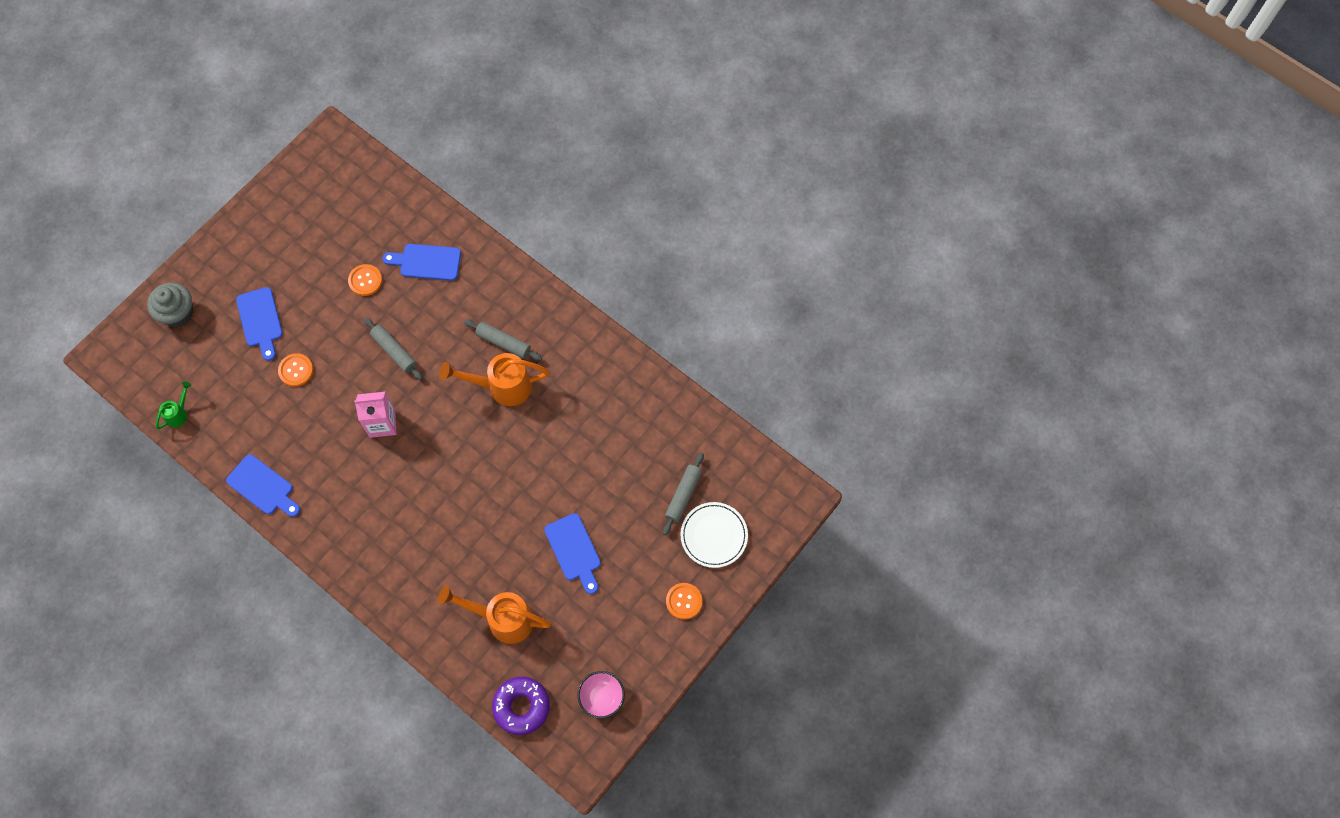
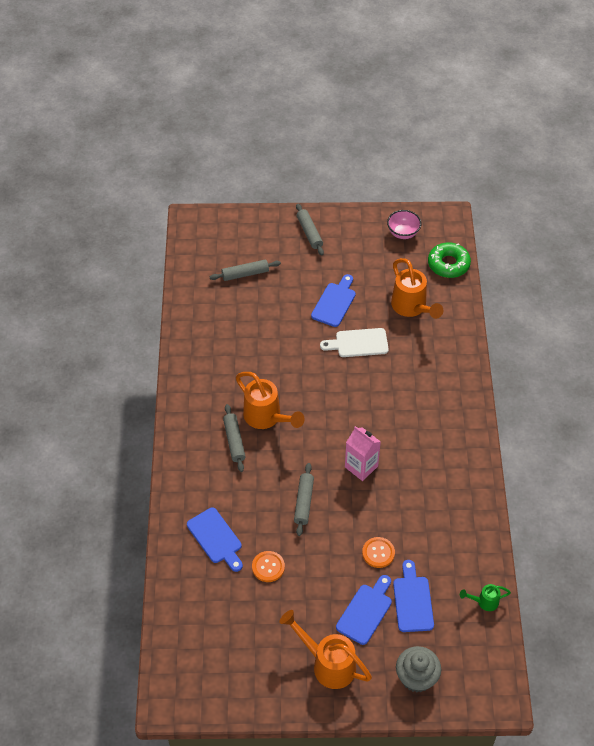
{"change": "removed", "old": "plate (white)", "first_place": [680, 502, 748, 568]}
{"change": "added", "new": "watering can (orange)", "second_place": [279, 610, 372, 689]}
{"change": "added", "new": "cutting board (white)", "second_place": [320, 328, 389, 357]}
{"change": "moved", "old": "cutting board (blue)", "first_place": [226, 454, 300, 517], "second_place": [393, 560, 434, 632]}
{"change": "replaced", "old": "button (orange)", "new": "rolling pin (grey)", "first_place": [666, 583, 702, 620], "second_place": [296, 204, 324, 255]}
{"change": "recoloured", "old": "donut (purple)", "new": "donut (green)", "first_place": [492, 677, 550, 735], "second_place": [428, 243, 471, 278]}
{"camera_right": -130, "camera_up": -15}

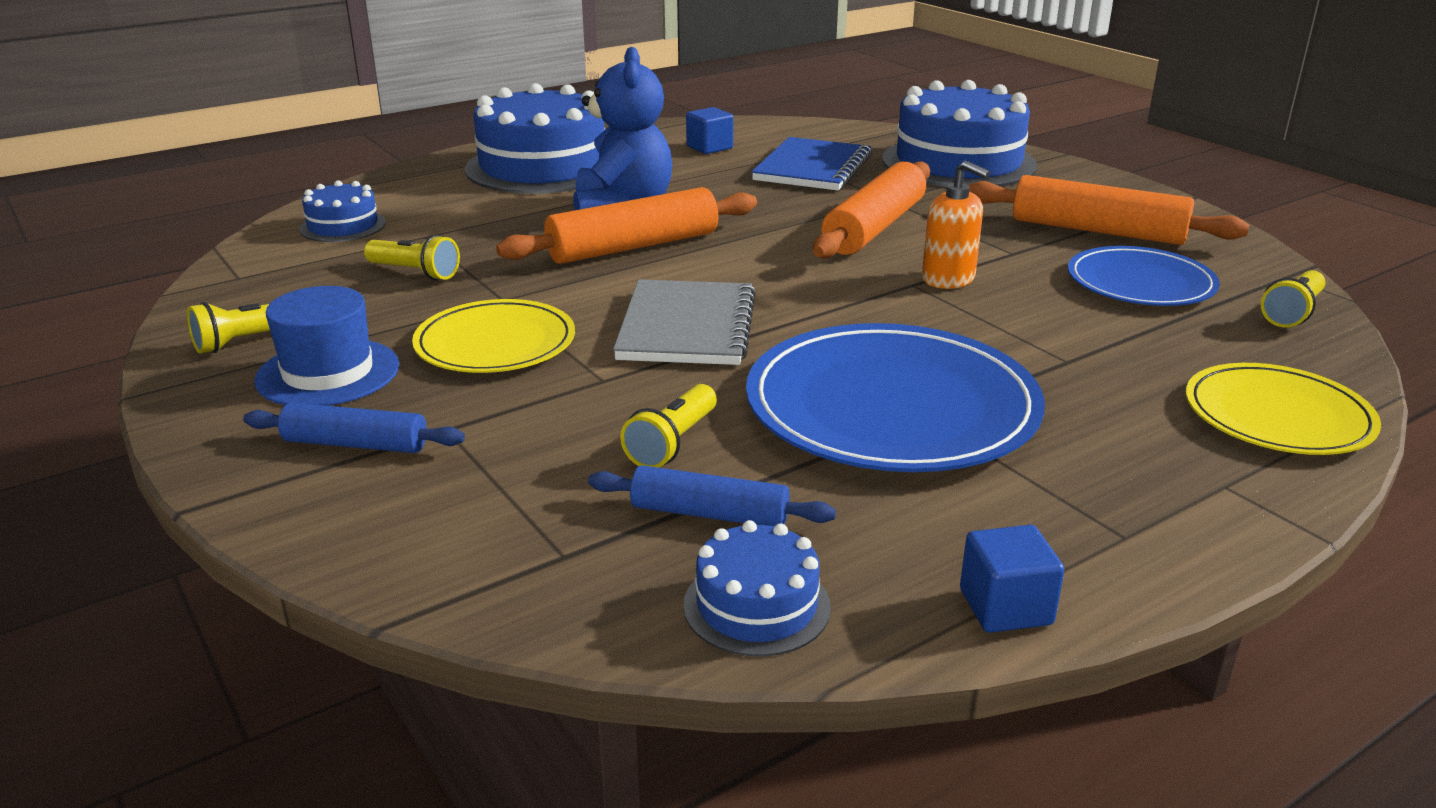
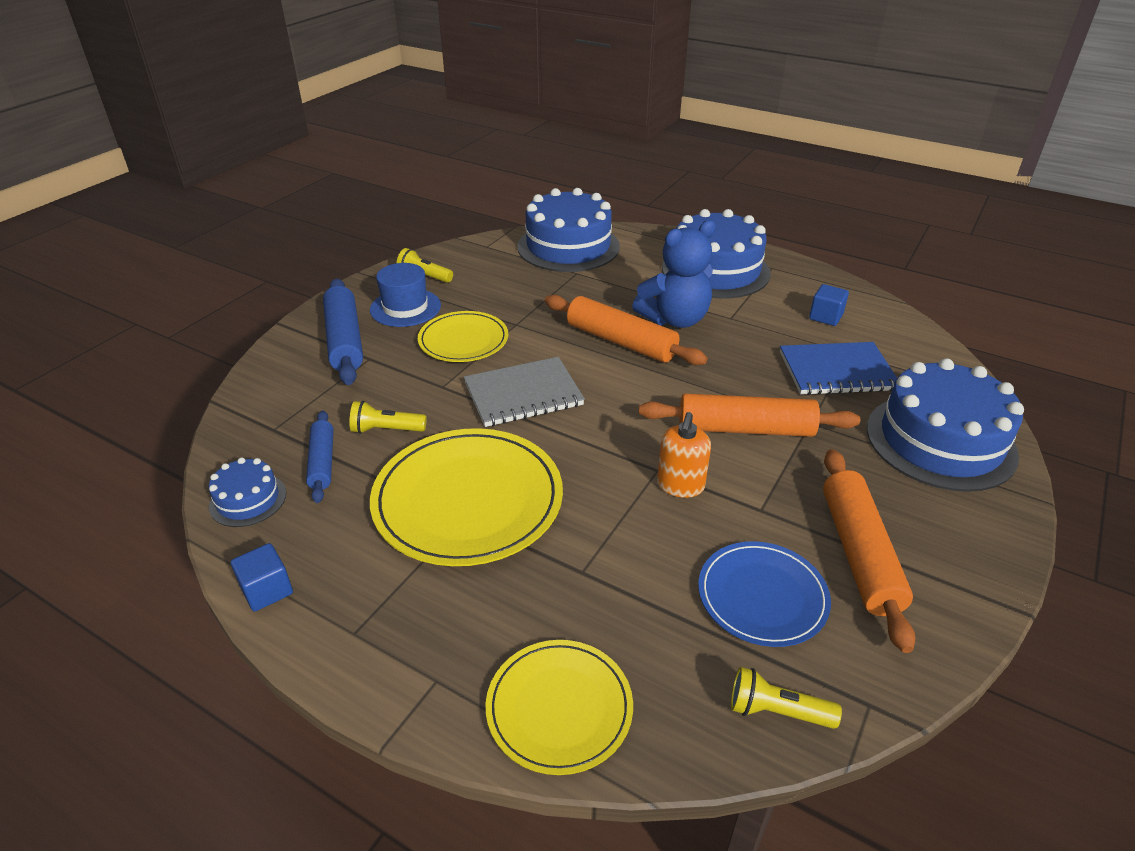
{"change": "removed", "old": "flashlight (yellow)", "first_place": [364, 235, 460, 280]}
{"change": "recoloured", "old": "plate (blue)", "new": "plate (yellow)", "first_place": [746, 323, 1045, 472], "second_place": [370, 428, 563, 566]}
{"change": "resized", "old": "rolling pin (blue)", "first_place": [243, 403, 465, 453], "second_place": [323, 278, 363, 385], "factor": 1.69}
{"change": "resized", "old": "cake (blue)", "first_place": [299, 180, 386, 242], "second_place": [517, 188, 620, 272], "factor": 2.1}
{"camera_right": 65, "camera_up": 10}

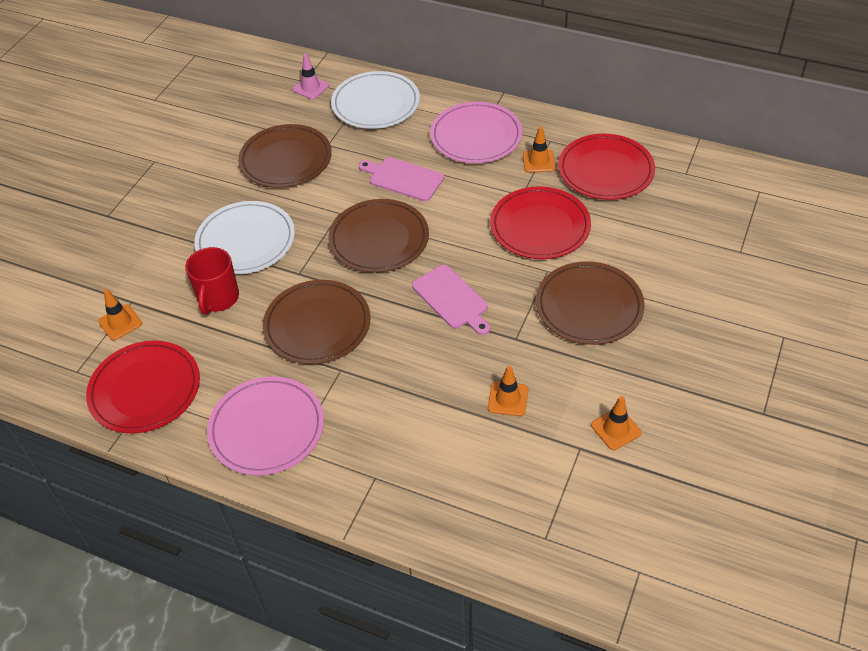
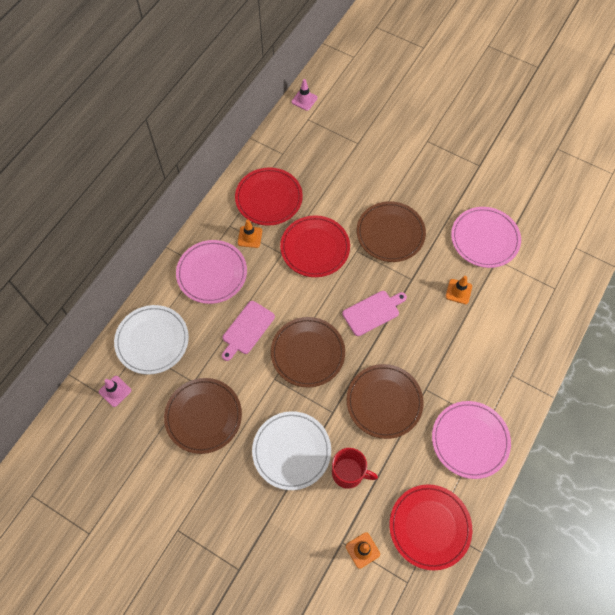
{"change": "added", "new": "traffic cone (pink)", "second_place": [292, 79, 318, 111]}
{"change": "replaced", "old": "traffic cone (orange)", "new": "plate (pink)", "first_place": [591, 396, 641, 450], "second_place": [451, 207, 521, 268]}
{"camera_right": -85, "camera_up": 15}

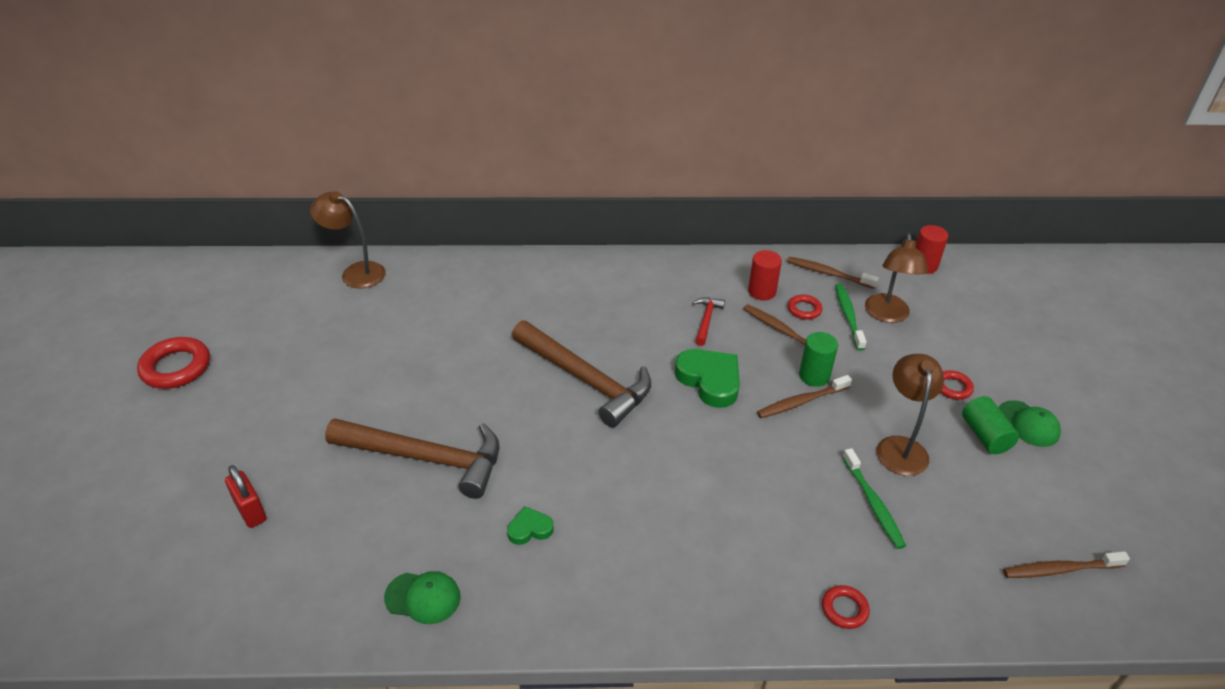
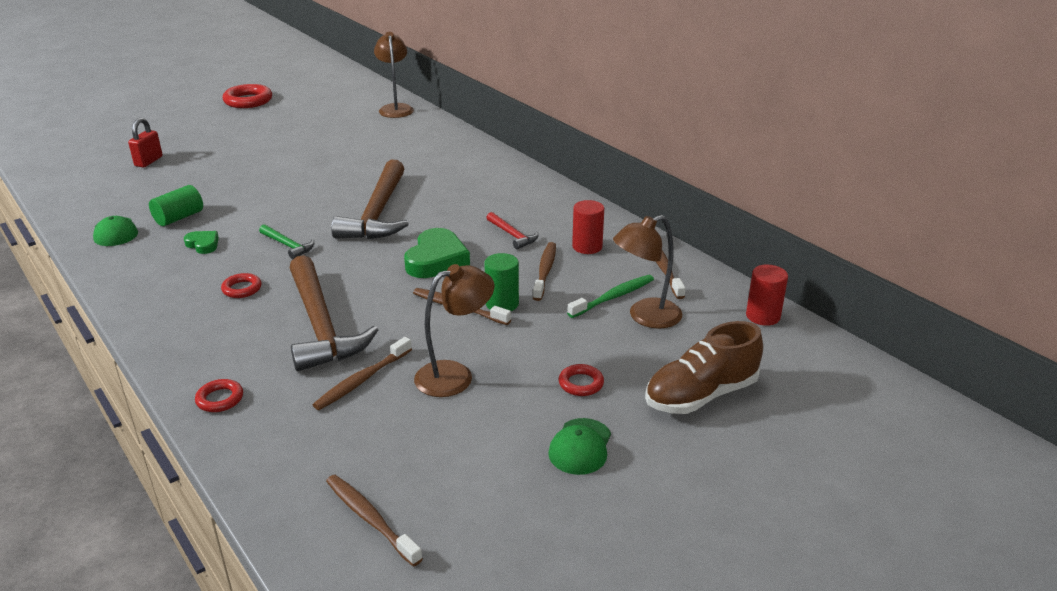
{"change": "added", "new": "hammer (green)", "second_place": [259, 224, 314, 259]}
{"change": "added", "new": "shoe (brown)", "second_place": [645, 321, 763, 414]}
{"change": "moved", "old": "hammer (brown)", "first_place": [325, 418, 500, 499], "second_place": [290, 255, 378, 371]}
{"change": "moved", "old": "ring (red)", "first_place": [788, 294, 822, 320], "second_place": [221, 273, 262, 298]}
{"change": "moved", "old": "cylinder (green)", "first_place": [962, 396, 1019, 454], "second_place": [149, 185, 203, 226]}
{"change": "recoloured", "old": "toothbrush (green)", "new": "toothbrush (brown)", "first_place": [843, 448, 906, 549], "second_place": [313, 337, 412, 410]}
{"change": "turned", "old": "hammer (red)", "first_place": [692, 297, 725, 346], "second_place": [486, 212, 538, 249], "degrees": 75}
{"camera_right": 55, "camera_up": -10}

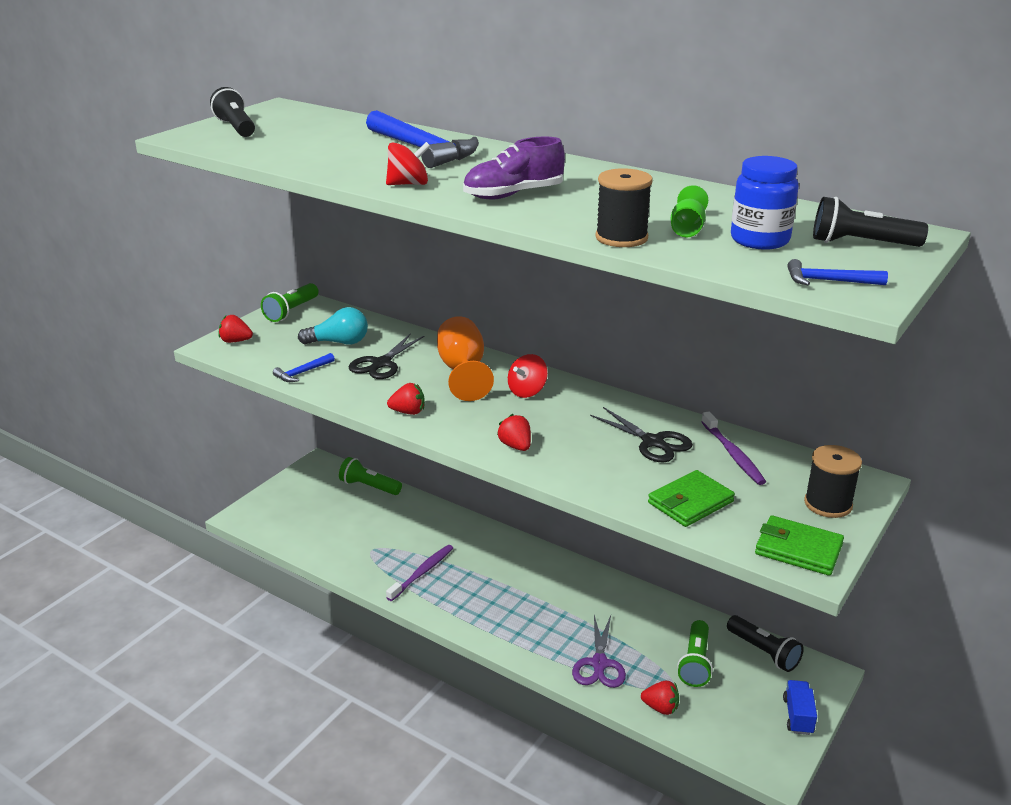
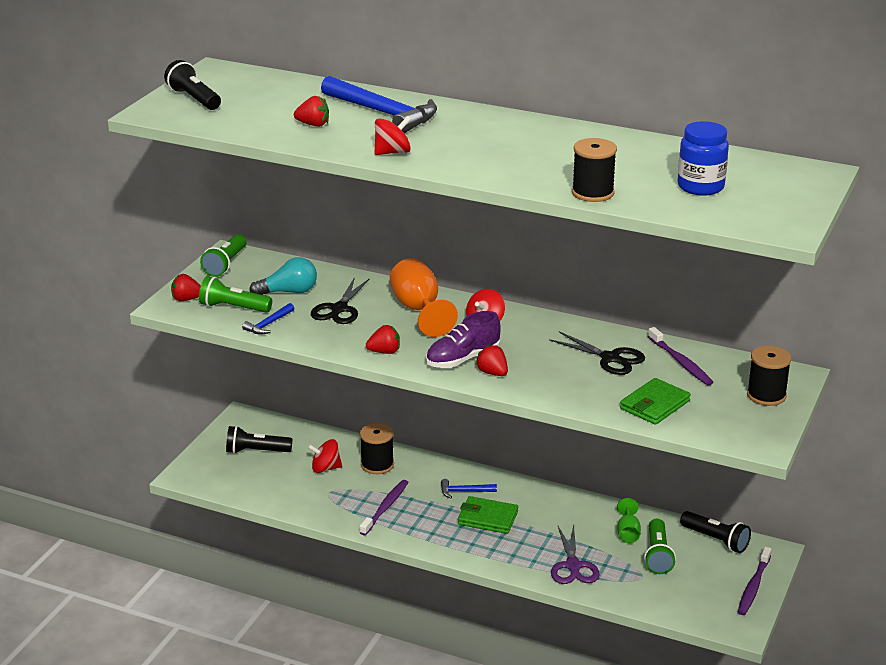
{"change": "added", "new": "spinning top (red)", "second_place": [308, 439, 342, 473]}
{"change": "added", "new": "spool (black)", "second_place": [360, 423, 394, 474]}
{"change": "moved", "old": "flashlight (green)", "first_place": [339, 457, 402, 495], "second_place": [199, 276, 272, 313]}
{"change": "moved", "old": "shoe (purple)", "first_place": [463, 136, 565, 199], "second_place": [426, 311, 500, 368]}
{"change": "moved", "old": "strawberry (red)", "first_place": [641, 681, 679, 715], "second_place": [294, 96, 329, 127]}
{"change": "moved", "old": "goblet (green)", "first_place": [671, 185, 708, 237], "second_place": [617, 498, 641, 543]}
{"change": "moved", "old": "wallet (green)", "first_place": [755, 515, 844, 576], "second_place": [458, 496, 518, 534]}
{"change": "moved", "old": "hammer (blue)", "first_place": [787, 259, 888, 285], "second_place": [441, 479, 497, 498]}
{"change": "moved", "old": "flashlight (black)", "first_place": [813, 197, 928, 247], "second_place": [226, 426, 292, 454]}
{"change": "replaced", "old": "truck (blue)", "new": "toothbrush (purple)", "first_place": [783, 680, 817, 735], "second_place": [738, 547, 772, 615]}
{"camera_right": -10, "camera_up": 0}

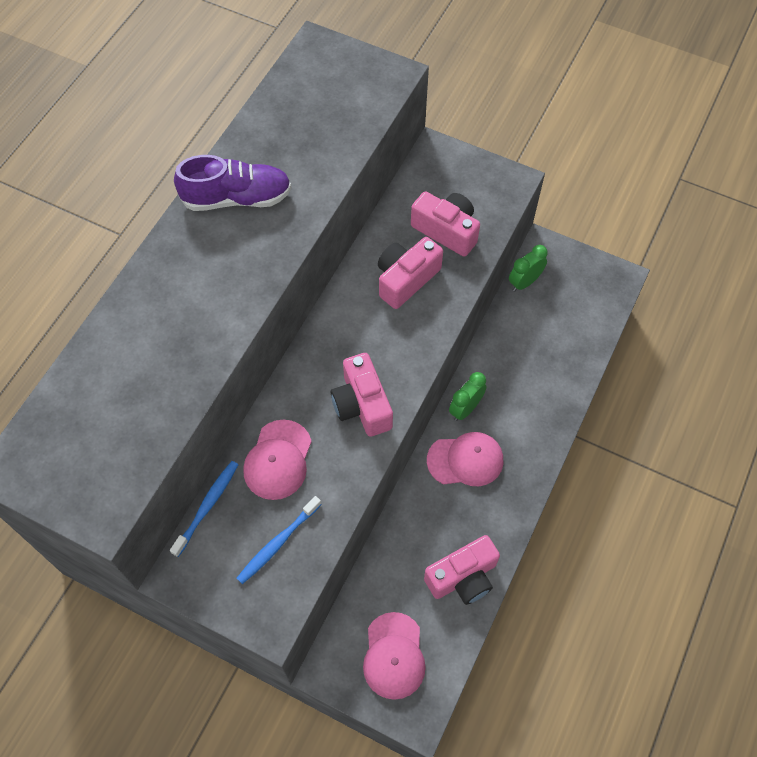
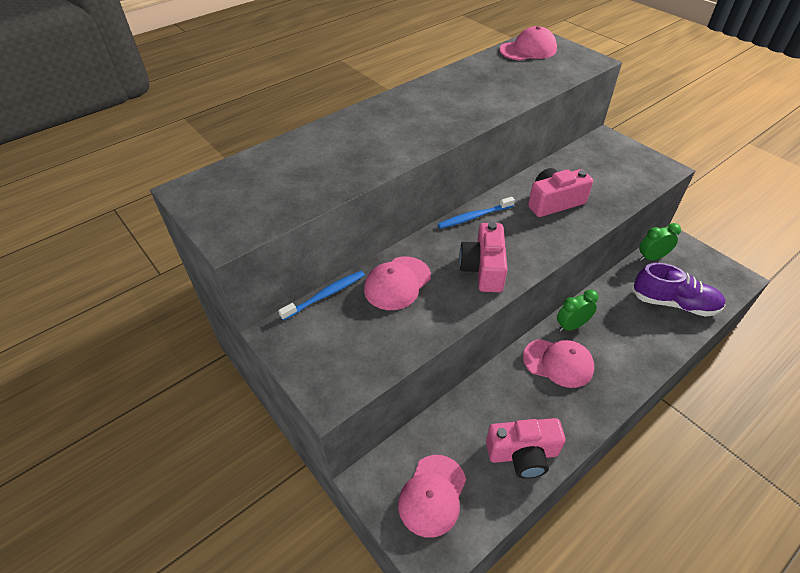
{"change": "removed", "old": "camera (pink)", "first_place": [411, 191, 480, 257]}
{"change": "added", "new": "cap (pink)", "second_place": [499, 26, 557, 60]}
{"change": "moved", "old": "shoe (purple)", "first_place": [174, 155, 292, 211], "second_place": [632, 263, 725, 317]}
{"change": "moved", "old": "toothbrush (blue)", "first_place": [236, 496, 322, 584], "second_place": [438, 197, 515, 229]}
{"camera_right": 25, "camera_up": -15}

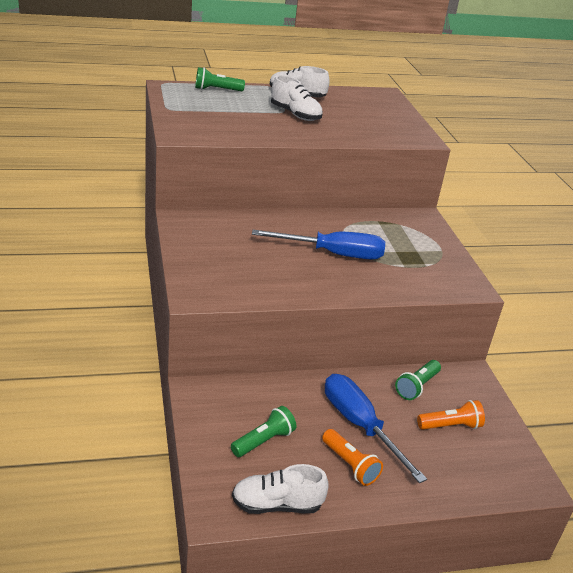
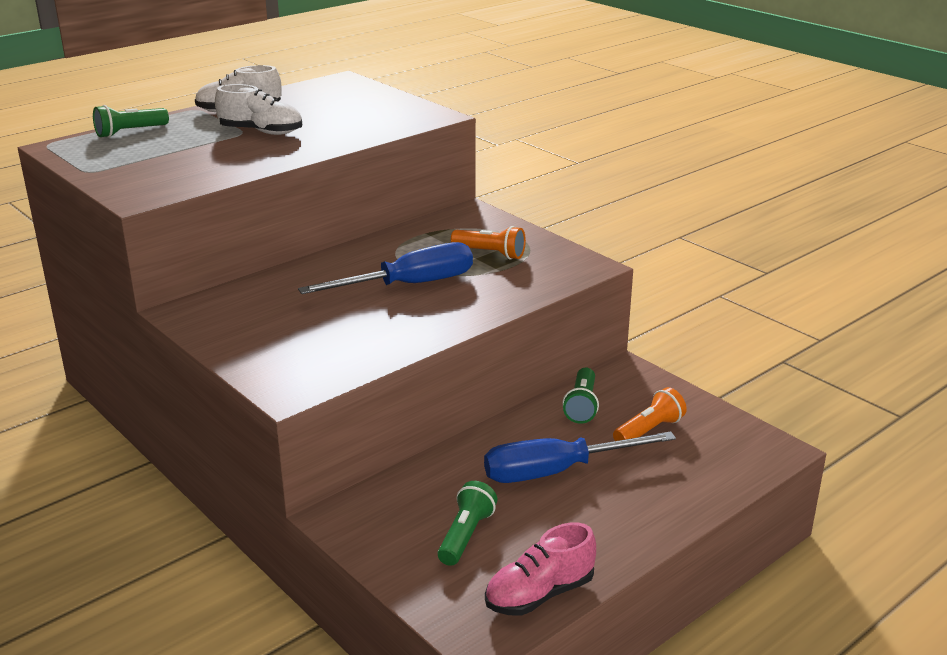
{"change": "moved", "old": "flashlight (orange)", "first_place": [322, 429, 383, 486], "second_place": [451, 226, 526, 260]}
{"change": "recoloured", "old": "shoe (white)", "new": "shoe (pink)", "first_place": [232, 464, 329, 514], "second_place": [485, 522, 596, 616]}
{"change": "turned", "old": "screwdriver (blue)", "first_place": [325, 374, 427, 483], "second_place": [484, 432, 676, 483], "degrees": -45}
{"camera_right": -25, "camera_up": -5}

